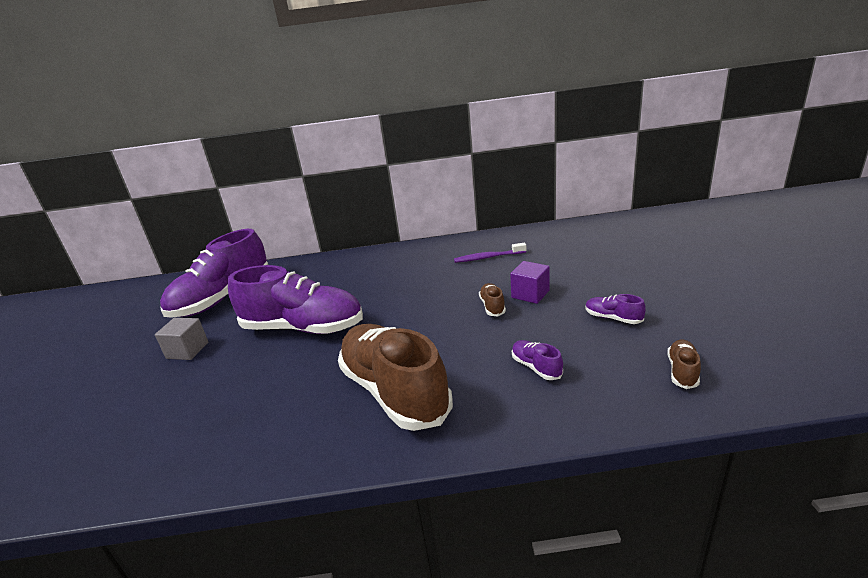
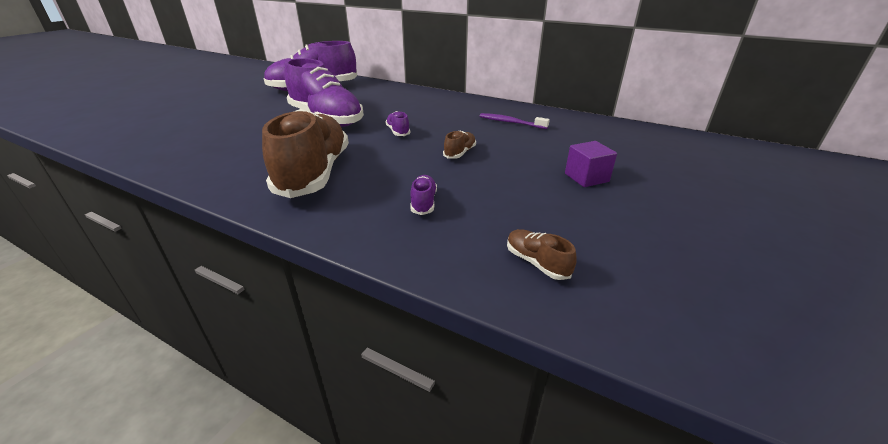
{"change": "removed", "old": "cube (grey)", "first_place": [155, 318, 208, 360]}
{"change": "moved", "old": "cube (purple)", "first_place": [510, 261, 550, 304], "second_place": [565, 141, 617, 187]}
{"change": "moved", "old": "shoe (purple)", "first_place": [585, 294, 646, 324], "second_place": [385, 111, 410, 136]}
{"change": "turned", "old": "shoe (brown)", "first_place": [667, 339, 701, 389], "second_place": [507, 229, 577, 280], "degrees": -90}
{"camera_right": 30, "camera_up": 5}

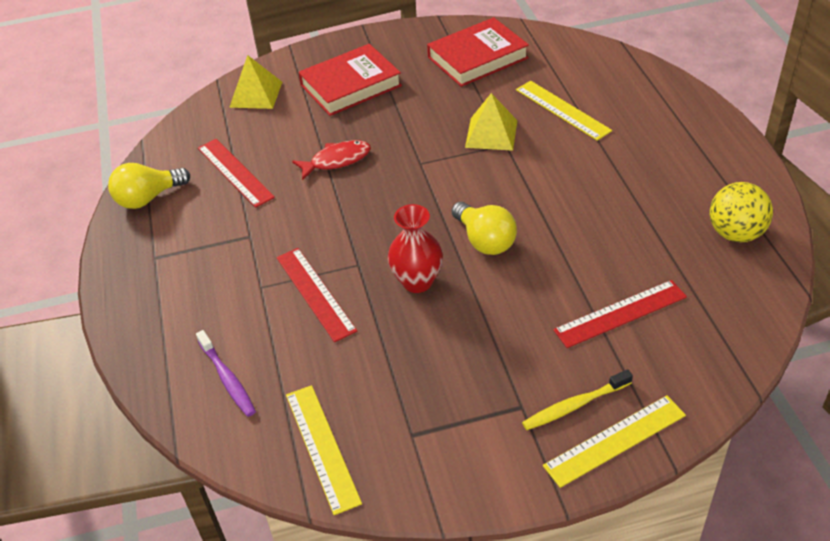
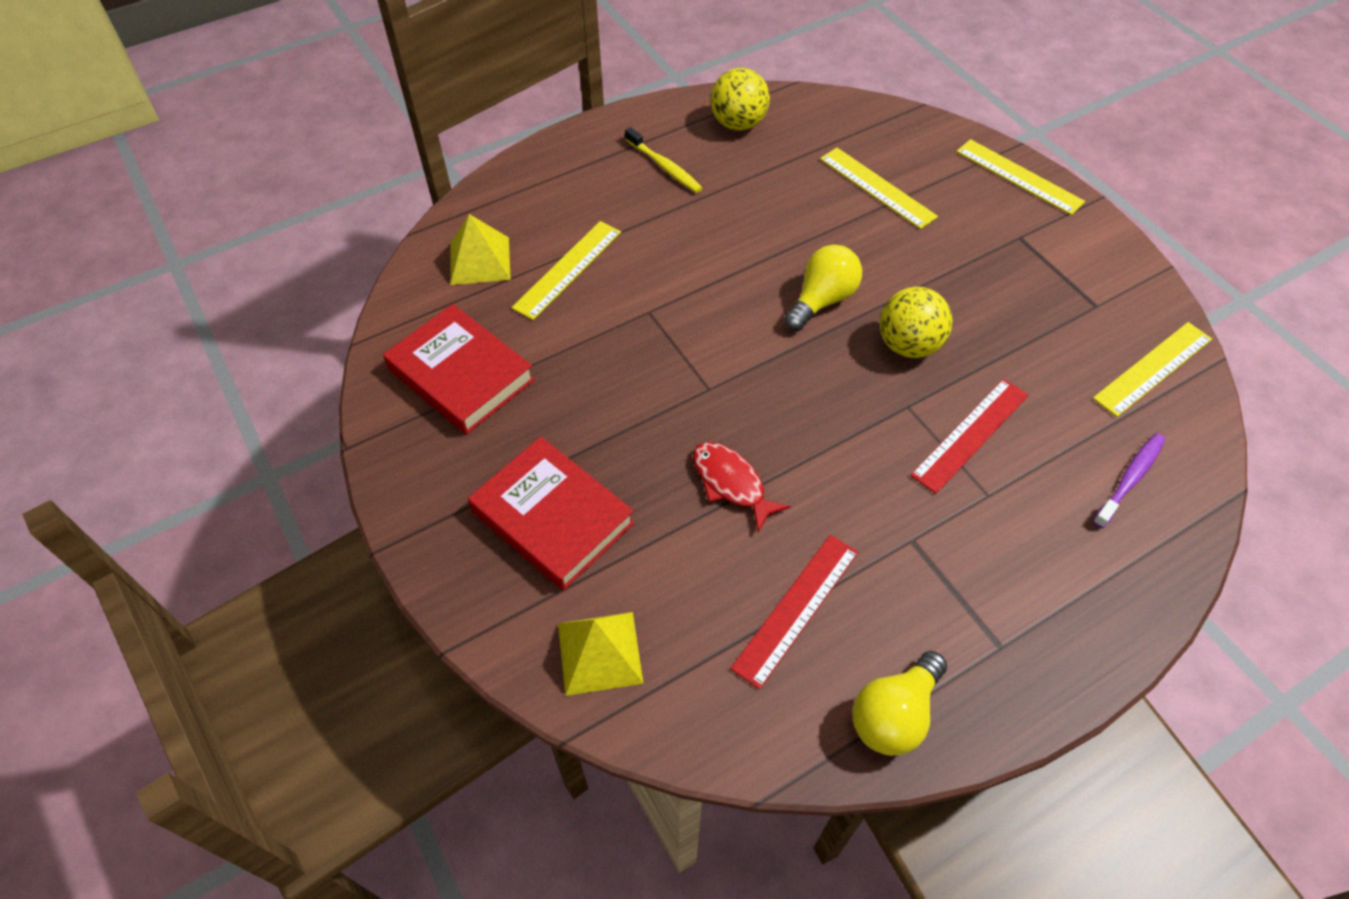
{"change": "moved", "old": "pyramid (yellow)", "first_place": [465, 93, 517, 151], "second_place": [450, 214, 511, 285]}
{"change": "moved", "old": "toothbrush (yellow)", "first_place": [522, 369, 633, 430], "second_place": [625, 127, 702, 193]}
{"change": "replaced", "old": "vase (red)", "new": "ball (yellow)", "first_place": [388, 204, 443, 293], "second_place": [880, 287, 953, 358]}
{"change": "recoloured", "old": "ruler (red)", "new": "ruler (yellow)", "first_place": [553, 280, 687, 348], "second_place": [820, 148, 938, 229]}
{"change": "turned", "old": "light bulb (yellow)", "first_place": [108, 163, 190, 209], "second_place": [853, 651, 947, 756], "degrees": 90}
{"camera_right": -110, "camera_up": 10}

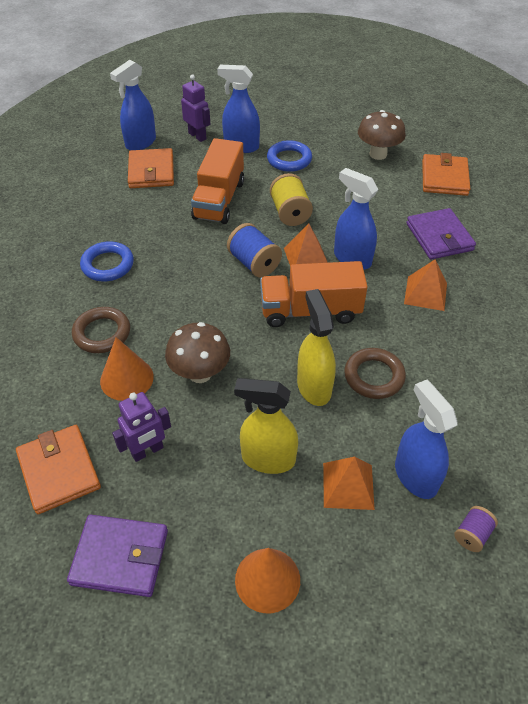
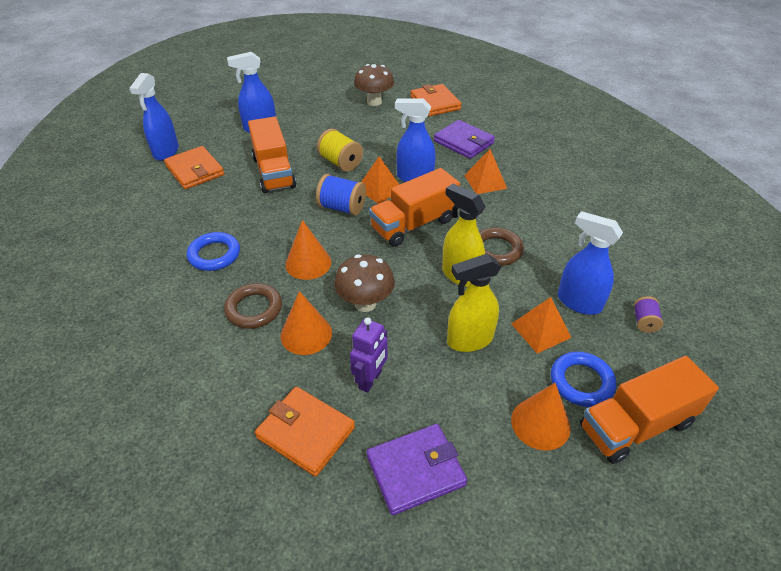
{"change": "removed", "old": "robot (purple)", "first_place": [181, 74, 210, 142]}
{"change": "added", "new": "cone (orange)", "second_place": [285, 220, 331, 280]}
{"change": "added", "new": "truck (orange)", "second_place": [580, 356, 719, 464]}
{"change": "moved", "old": "ring (blue)", "first_place": [267, 140, 312, 172], "second_place": [551, 351, 616, 407]}
{"camera_right": -30, "camera_up": -5}

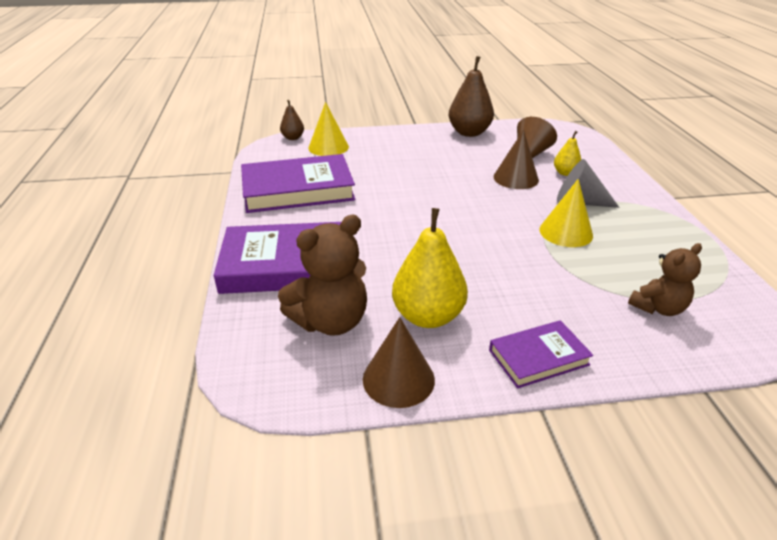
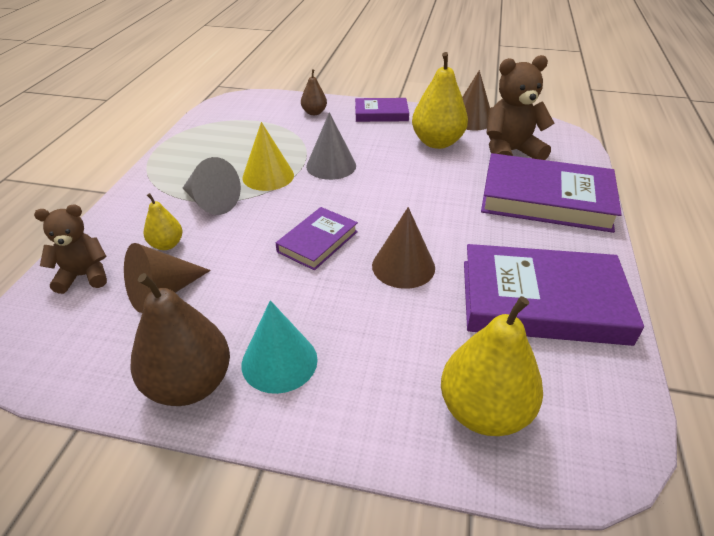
{"change": "added", "new": "cone (turquoise)", "second_place": [242, 300, 318, 394]}
{"change": "added", "new": "book (purple)", "second_place": [276, 207, 358, 270]}
{"change": "added", "new": "cone (grey)", "second_place": [306, 112, 356, 180]}
{"change": "moved", "old": "pear (brown)", "first_place": [280, 100, 304, 140], "second_place": [301, 69, 327, 115]}
{"change": "moved", "old": "cone (brown)", "first_place": [493, 130, 539, 189], "second_place": [372, 207, 435, 289]}
{"change": "moved", "old": "teddy bear (brown)", "first_place": [628, 243, 702, 316], "second_place": [34, 204, 107, 294]}
{"change": "replaced", "old": "cone (yellow)", "new": "pear (yellow)", "first_place": [308, 102, 349, 156], "second_place": [441, 296, 543, 436]}
{"camera_right": -160, "camera_up": 5}

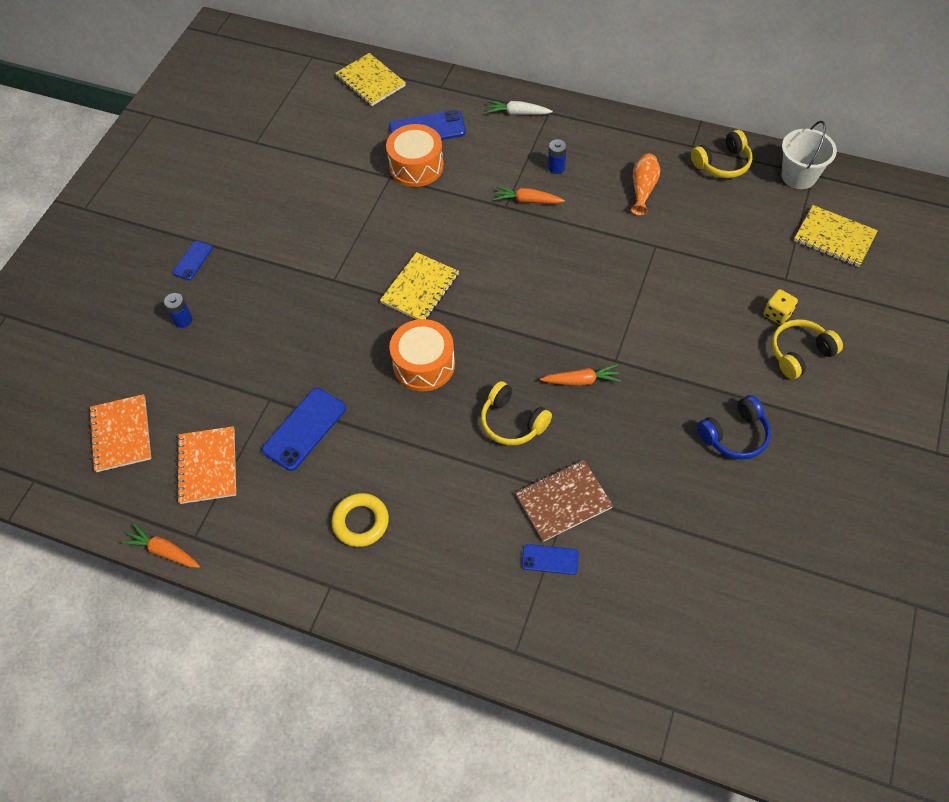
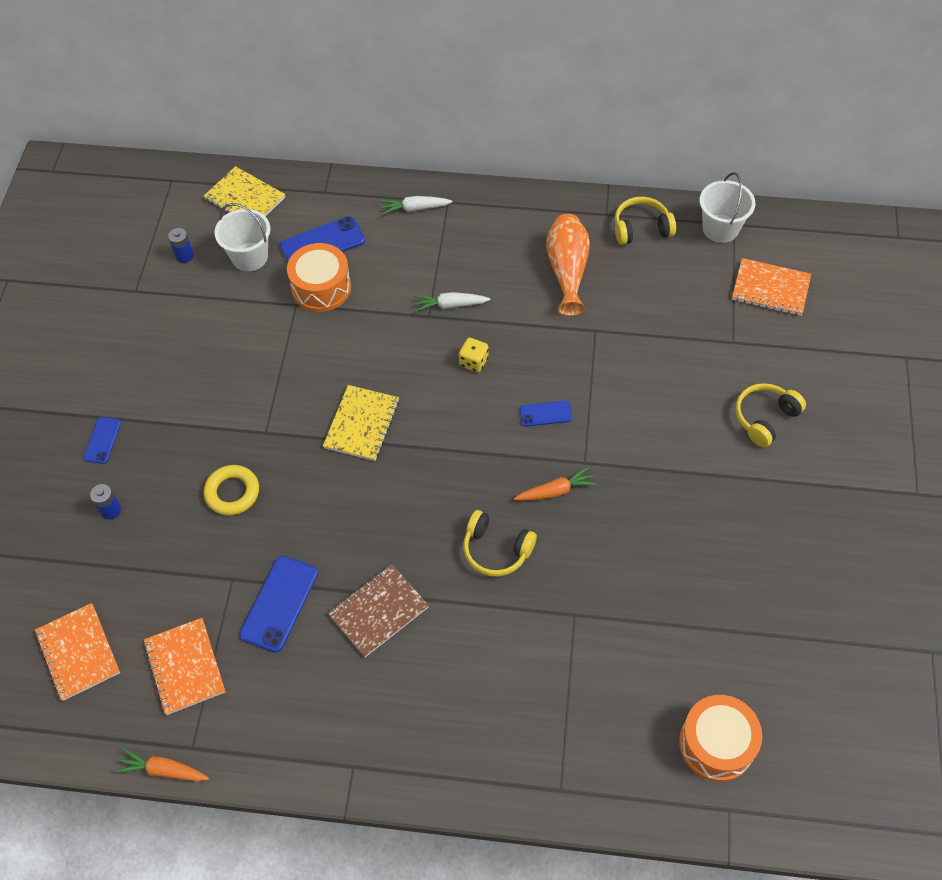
{"change": "removed", "old": "headphones (blue)", "first_place": [697, 395, 771, 460]}
{"change": "added", "new": "bucket (white)", "second_place": [215, 203, 270, 271]}
{"change": "moved", "old": "ring (yellow)", "first_place": [331, 493, 389, 547], "second_place": [204, 465, 259, 516]}
{"change": "moved", "old": "drum (orange)", "first_place": [389, 319, 455, 391], "second_place": [679, 695, 762, 782]}
{"change": "moved", "old": "notebook (brown)", "first_place": [515, 460, 613, 542], "second_place": [328, 564, 429, 657]}
{"change": "moved", "old": "phone (blue)", "first_place": [522, 544, 579, 575], "second_place": [520, 401, 572, 427]}
{"change": "moved", "old": "battery (blue)", "first_place": [548, 139, 567, 174], "second_place": [168, 228, 194, 263]}
{"change": "moved", "old": "dice (yellow)", "first_place": [764, 289, 798, 325], "second_place": [459, 338, 489, 372]}
{"change": "recoloured", "old": "carrot (orange)", "new": "carrot (white)", "first_place": [494, 186, 565, 204], "second_place": [414, 292, 491, 312]}
{"change": "recoloured", "old": "notebook (yellow)", "new": "notebook (orange)", "first_place": [794, 205, 878, 267], "second_place": [732, 258, 811, 316]}
{"change": "turned", "old": "headphones (yellow)", "first_place": [691, 130, 753, 178], "second_place": [615, 197, 676, 245], "degrees": -150}
{"change": "resized", "old": "vase (orange)", "first_place": [631, 154, 660, 216], "second_place": [546, 214, 590, 316], "factor": 1.51}
{"camera_right": -15, "camera_up": 0}

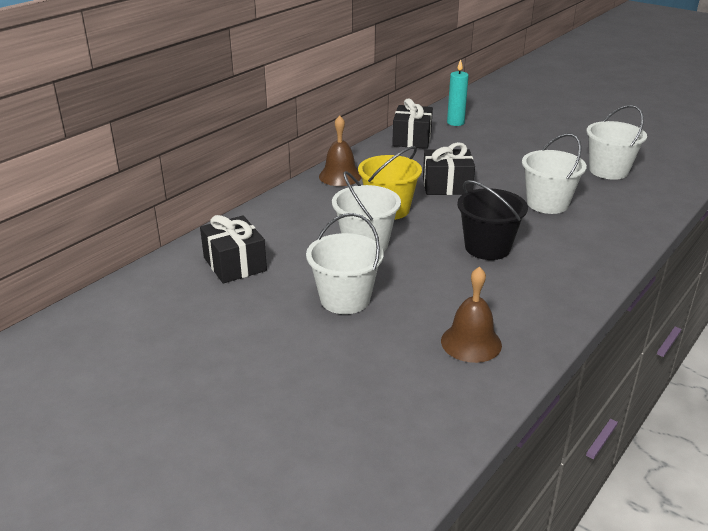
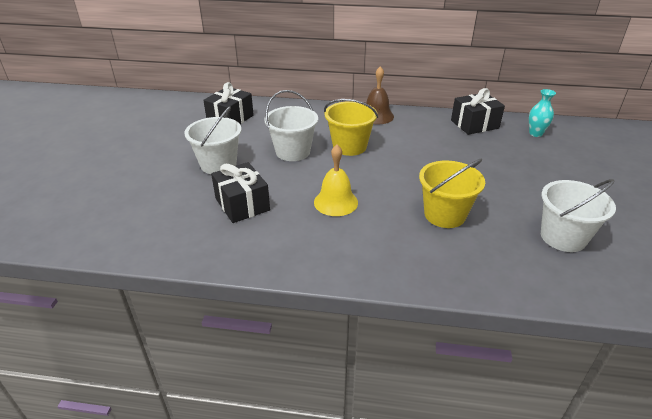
{"change": "removed", "old": "bell (brown)", "first_place": [441, 266, 502, 363]}
{"change": "moved", "old": "gift (black)", "first_place": [423, 142, 475, 195], "second_place": [211, 162, 270, 223]}
{"change": "replaced", "old": "candle (turquoise)", "new": "vase (turquoise)", "first_place": [447, 59, 469, 126], "second_place": [529, 89, 556, 137]}
{"change": "replaced", "old": "bucket (black)", "new": "bell (yellow)", "first_place": [457, 180, 528, 260], "second_place": [314, 145, 358, 216]}
{"change": "recoloured", "old": "bucket (white)", "new": "bucket (yellow)", "first_place": [522, 133, 587, 214], "second_place": [419, 159, 485, 228]}
{"camera_right": 60, "camera_up": 5}

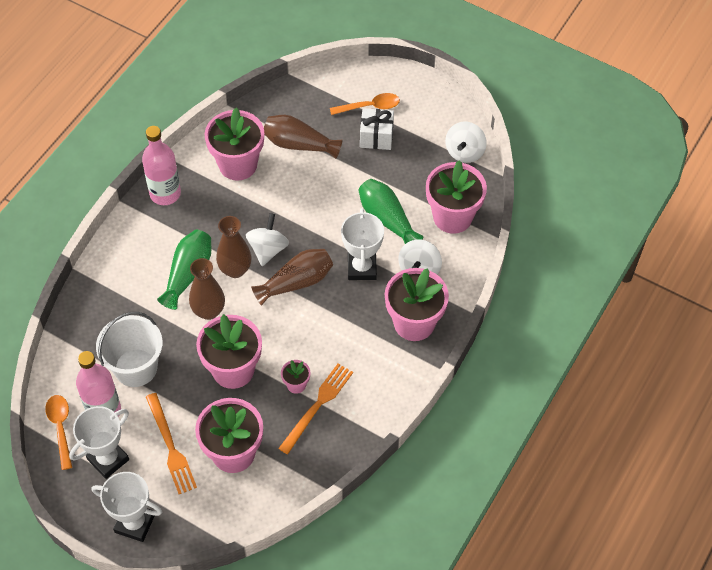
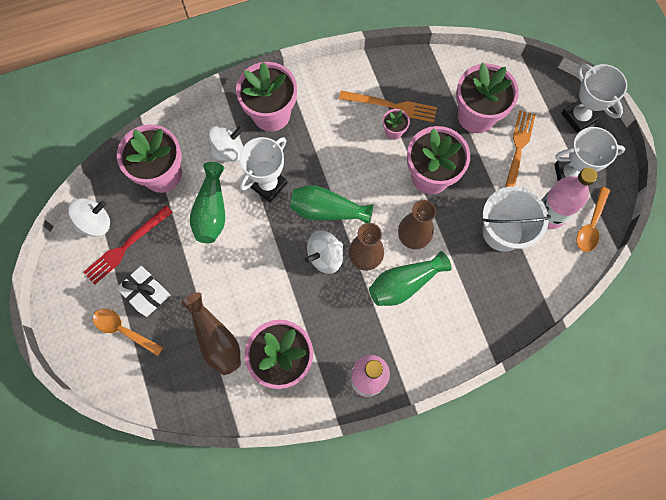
{"change": "added", "new": "fork (red)", "second_place": [83, 205, 173, 285]}
{"change": "recoloured", "old": "vase (brown)", "new": "vase (green)", "first_place": [251, 249, 333, 306], "second_place": [290, 185, 373, 223]}
{"change": "turned", "old": "fork (orange)", "first_place": [278, 363, 353, 454], "second_place": [339, 91, 437, 122], "degrees": -150}
{"camera_right": -140, "camera_up": 15}

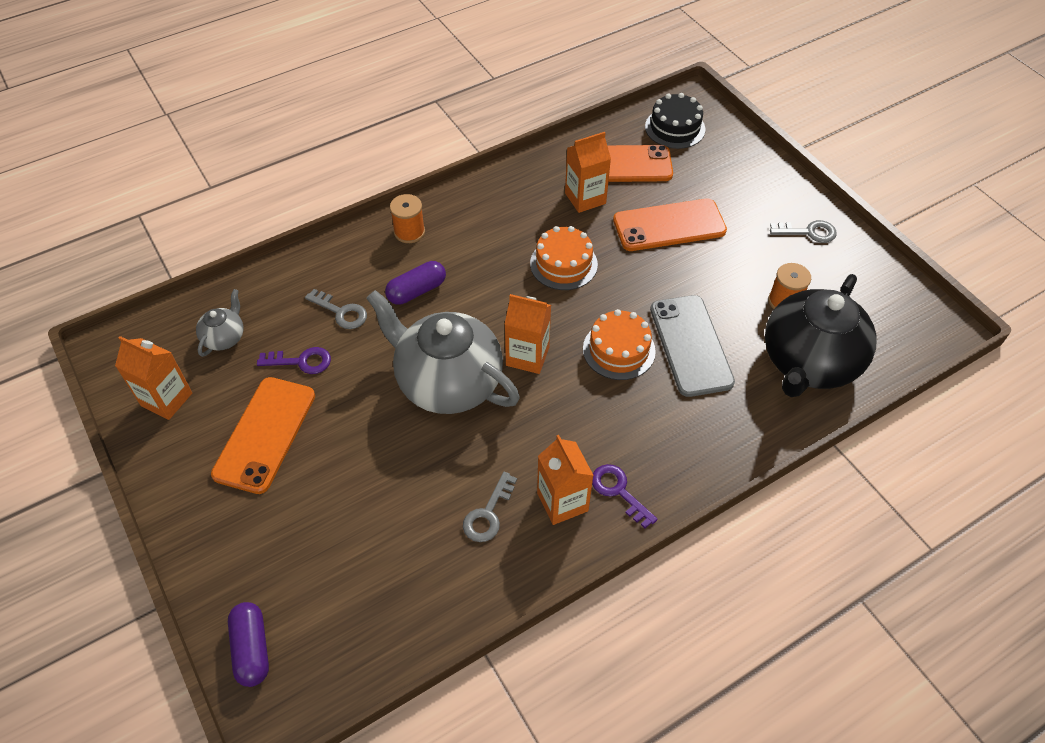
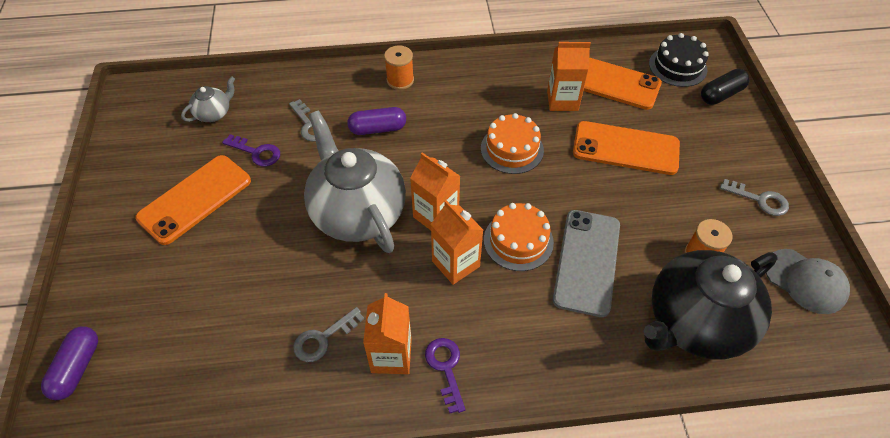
{"change": "added", "new": "capsule (black)", "second_place": [701, 69, 750, 105]}
{"change": "added", "new": "cap (grey)", "second_place": [766, 249, 850, 314]}
{"change": "moved", "old": "carton (orange)", "first_place": [115, 336, 192, 420], "second_place": [431, 200, 483, 285]}
{"camera_right": 25, "camera_up": 0}

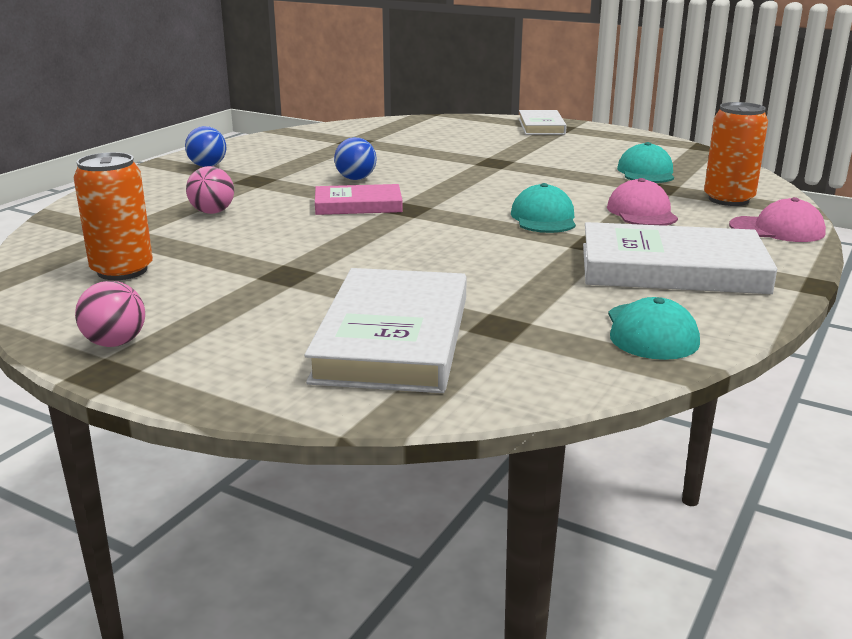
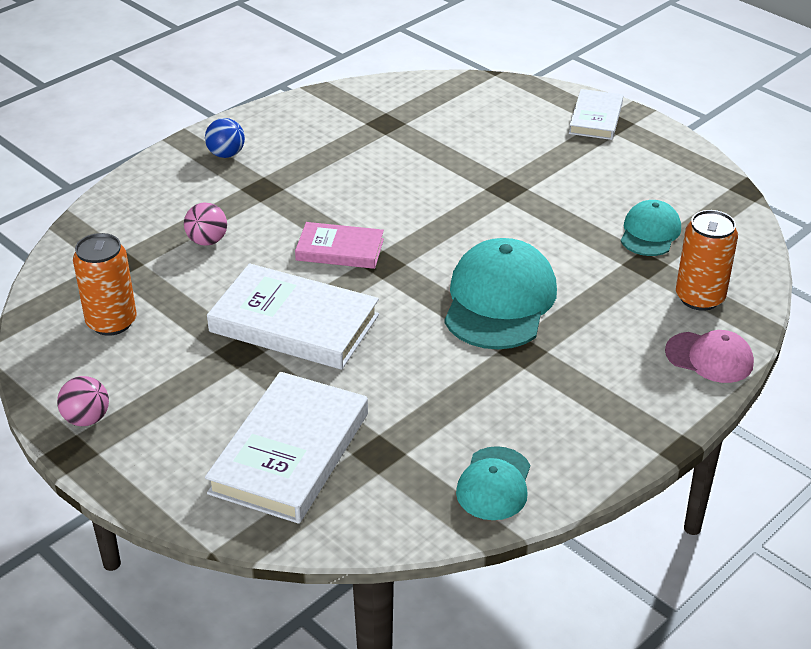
{"change": "removed", "old": "ball (blue)", "first_place": [334, 137, 376, 180]}
{"change": "removed", "old": "cap (pink)", "first_place": [607, 178, 678, 226]}
{"change": "moved", "old": "book (white)", "first_place": [583, 222, 777, 294], "second_place": [207, 263, 379, 370]}
{"change": "resized", "old": "cap (turquoise)", "first_place": [511, 183, 576, 233], "second_place": [444, 238, 557, 349], "factor": 1.77}
{"camera_right": 15, "camera_up": 15}

